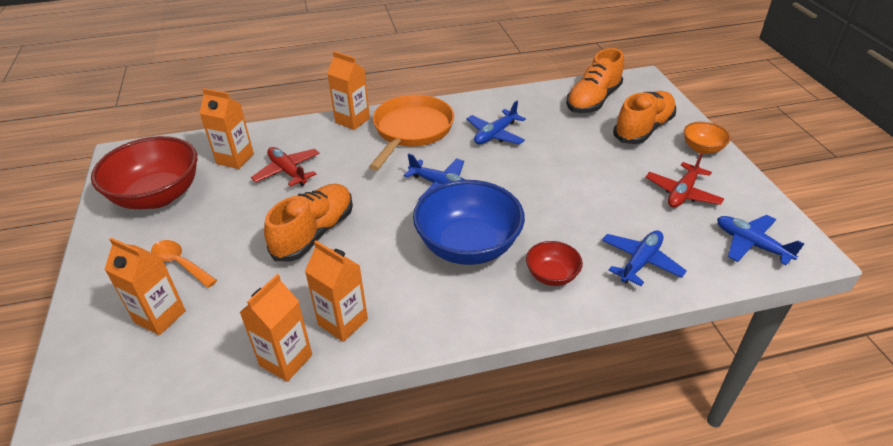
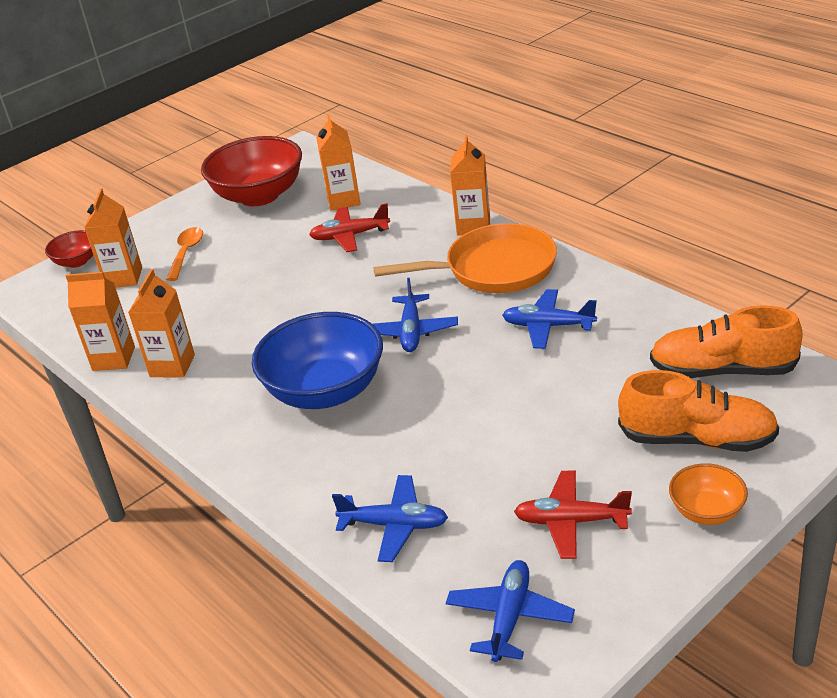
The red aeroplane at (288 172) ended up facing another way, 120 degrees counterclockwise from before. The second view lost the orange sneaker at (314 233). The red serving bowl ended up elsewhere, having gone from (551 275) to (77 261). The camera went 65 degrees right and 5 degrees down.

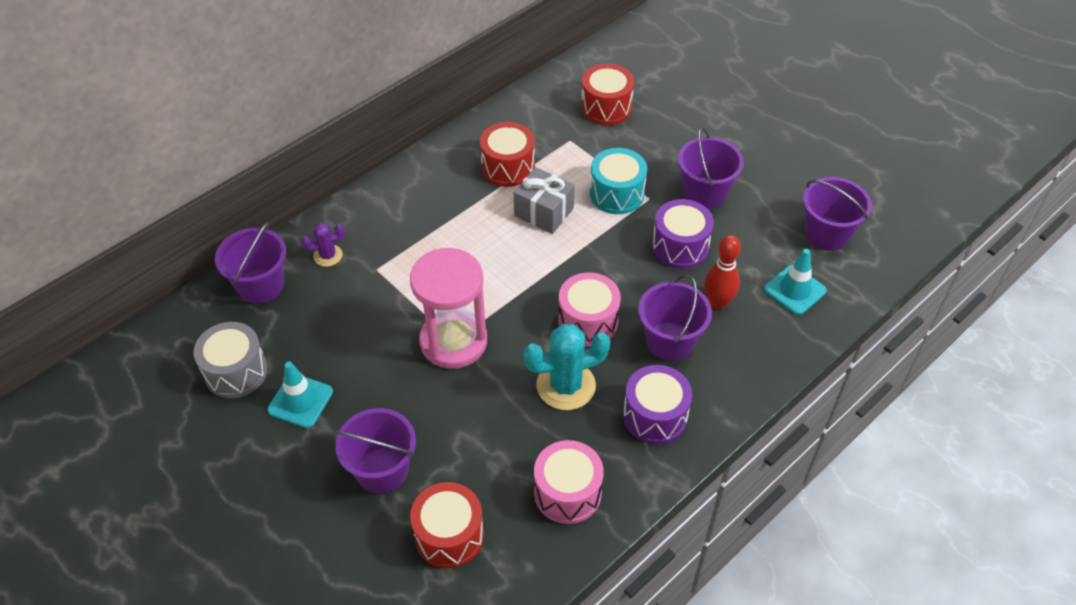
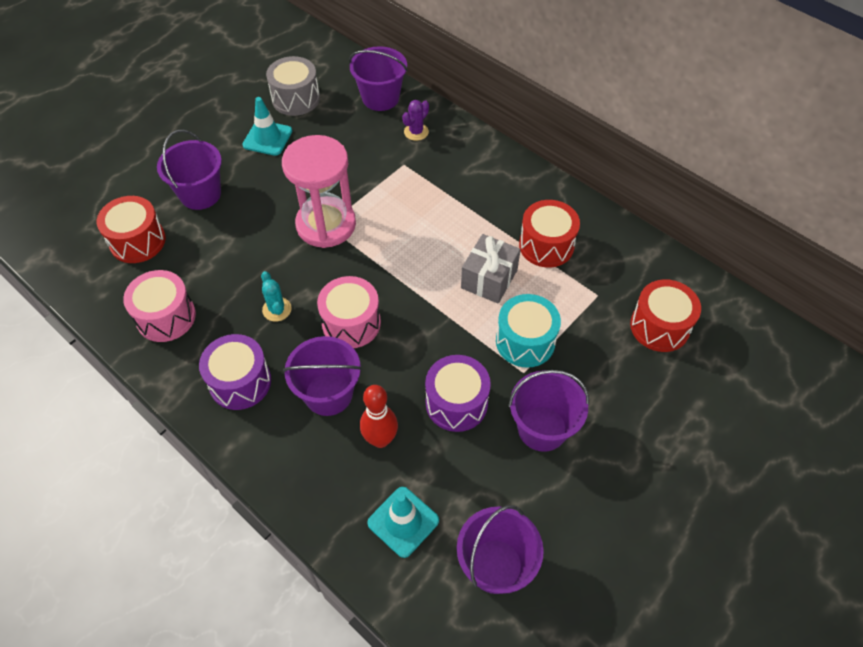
The purple cactus at (328 255) ended up facing another way, 60 degrees clockwise from before. The size of the teal cactus at (566 386) changed by a factor of 0.53. The camera went 85 degrees right and 5 degrees up.

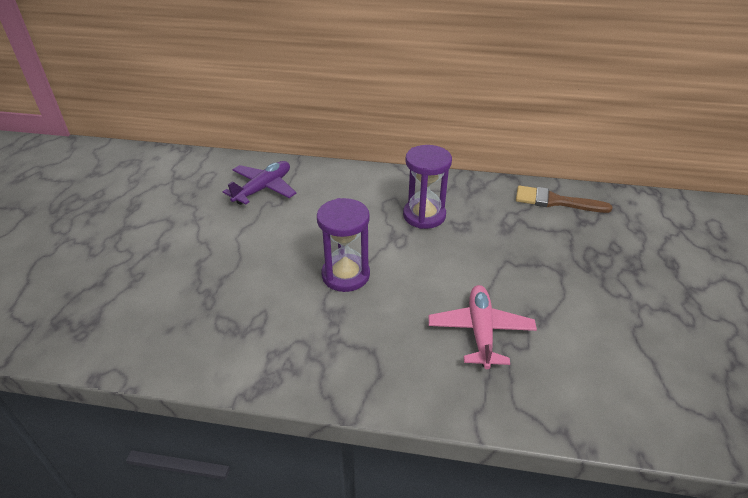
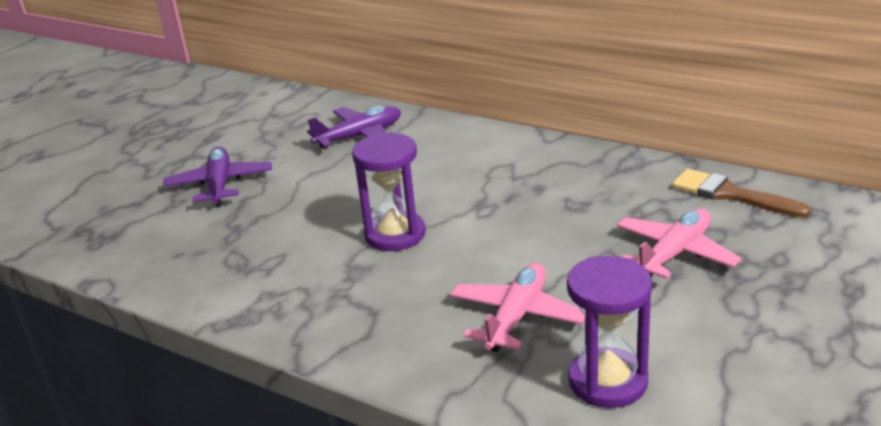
The purple sandglass ended up elsewhere, having gone from (424 215) to (608 381). The second view gained the purple aeroplane at (220 185). The second view gained the rose-pink aeroplane at (674 254). The camera went 25 degrees right and 10 degrees down.

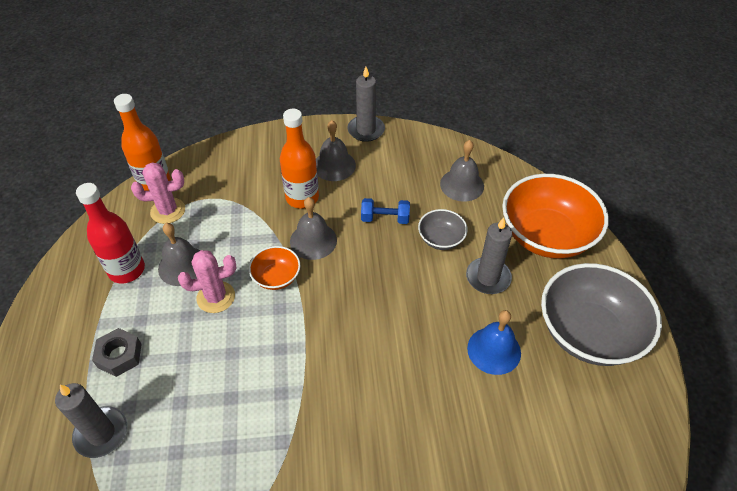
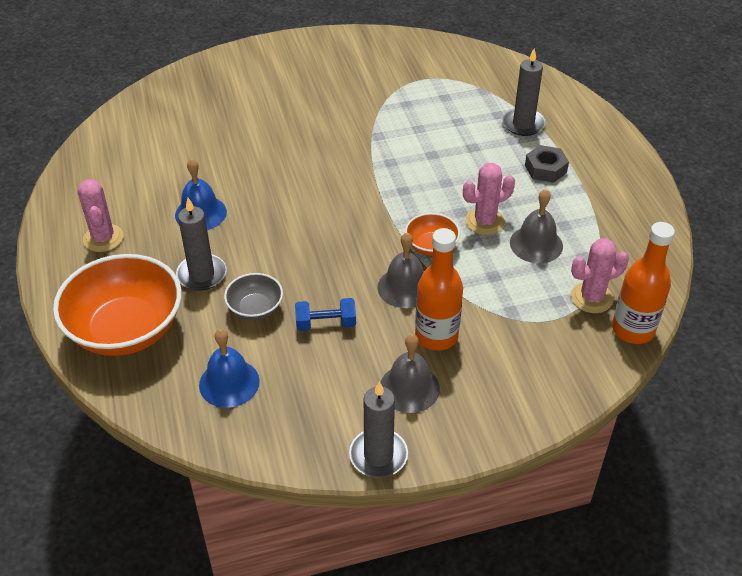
The second view lost the red drink bottle at (127 270). What was the ash-grey school bell at (462 185) turned into the royal blue school bell at (229 383). Where the ash-grey serving bowl stood at (589 332), the rose-pink cactus came to stand at (103 238). The camera went 170 degrees right and 5 degrees down.

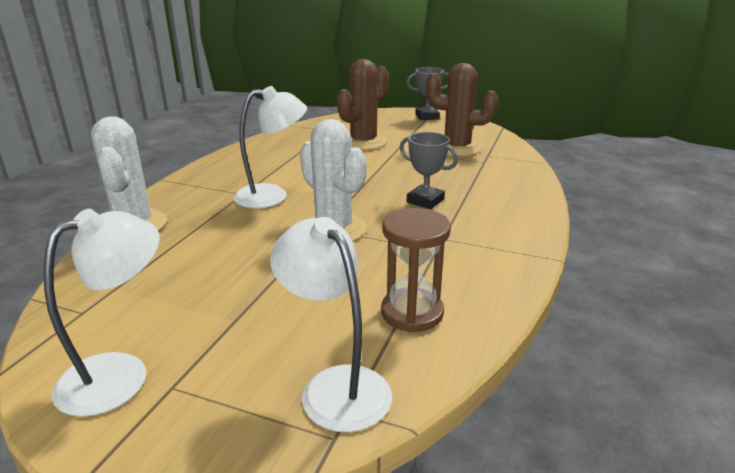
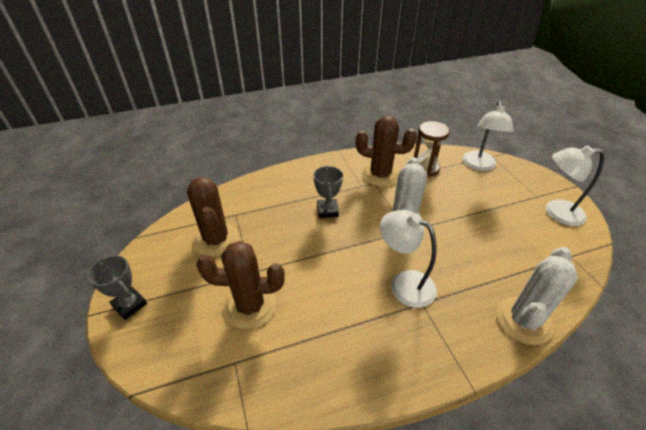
The second view gained the dark brown cactus at (380 175). The camera went 130 degrees left and 15 degrees up.

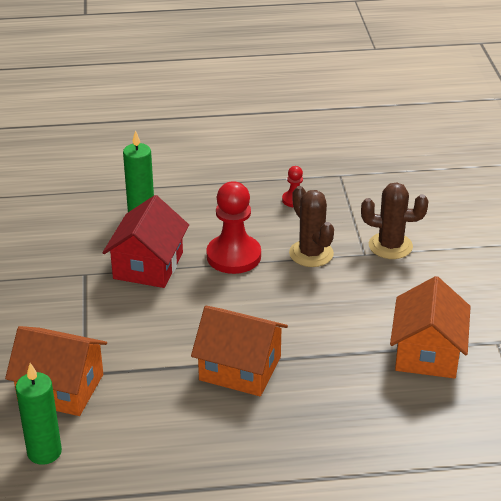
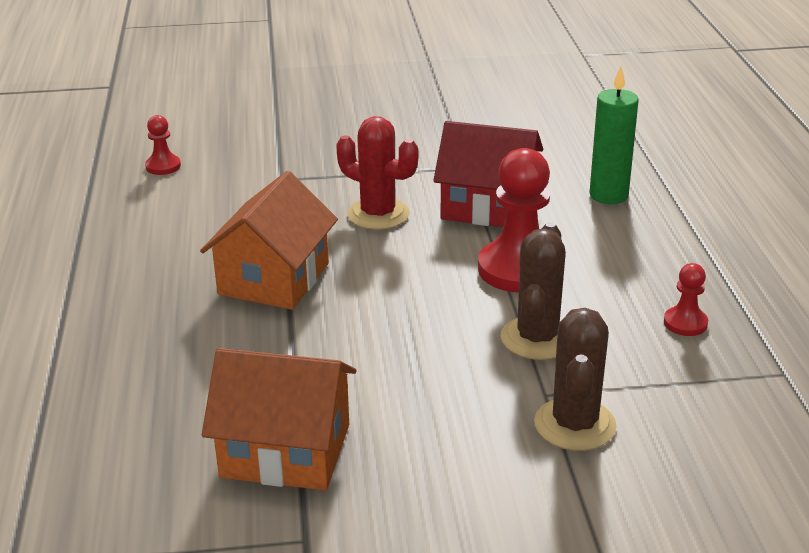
The second view lost the orange cottage at (61 388). Where the emerald pillar candle stood at (44 452), the red chess pawn came to stand at (163 166). The dark brown cactus at (311 253) ended up facing another way, 45 degrees counterclockwise from before. The second view gained the red cactus at (378 214). The camera went 90 degrees right and 5 degrees down.

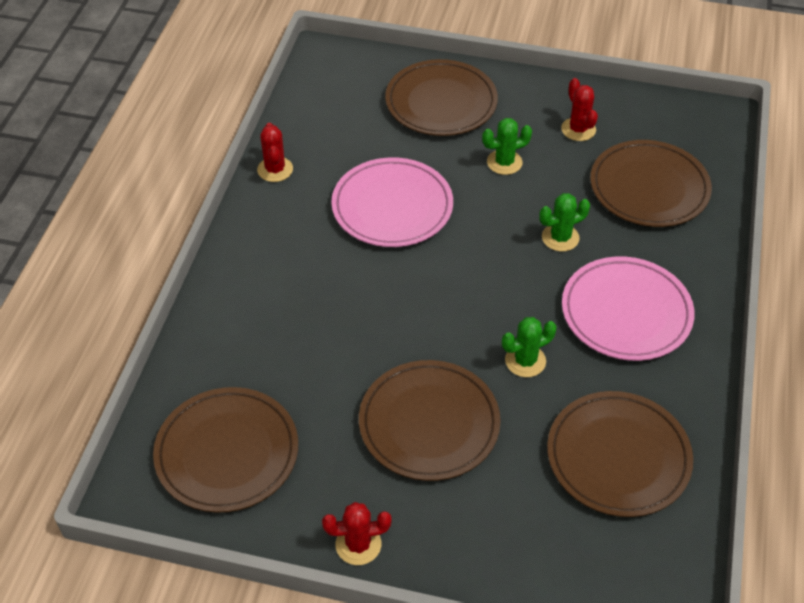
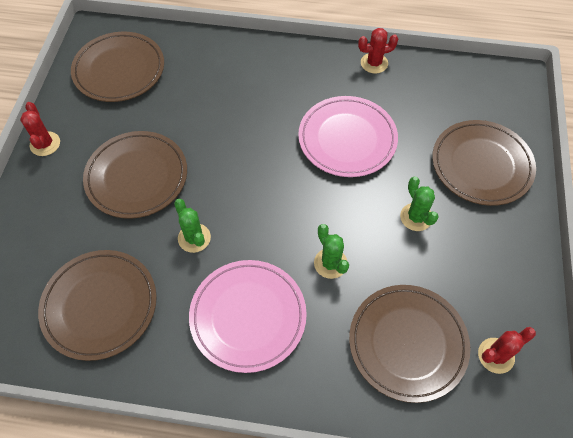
The red cactus ended up elsewhere, having gone from (578 129) to (496 355). The camera went 85 degrees right and 10 degrees up.

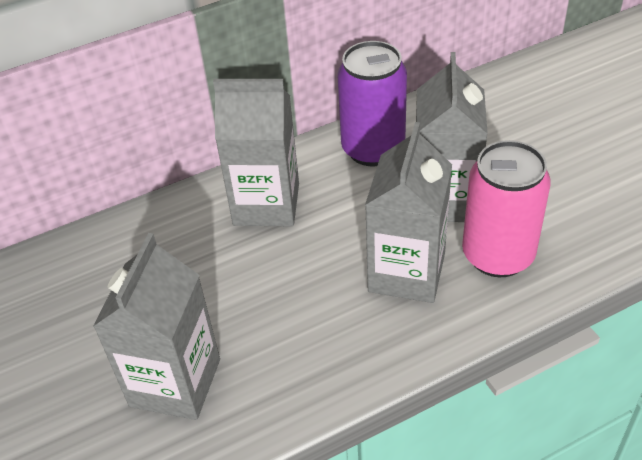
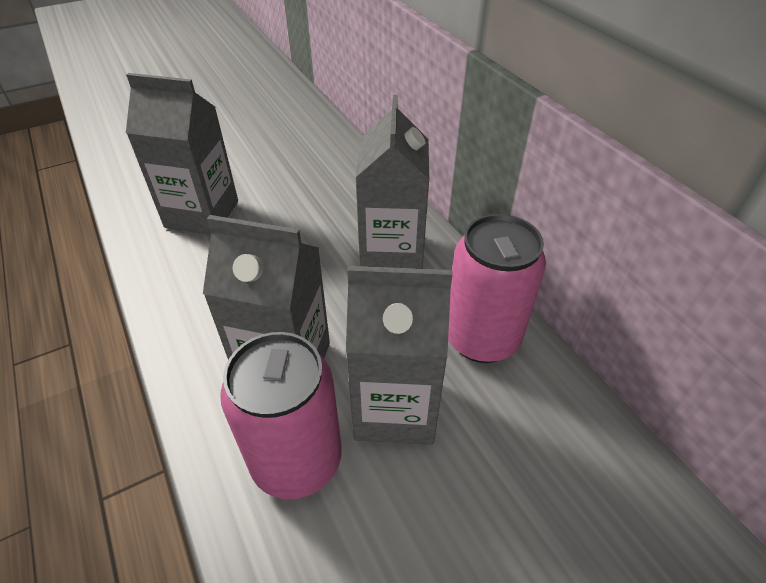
What was the purple can at (373 149) turned into the rose-pink can at (481 338). The camera went 85 degrees right and 0 degrees up.

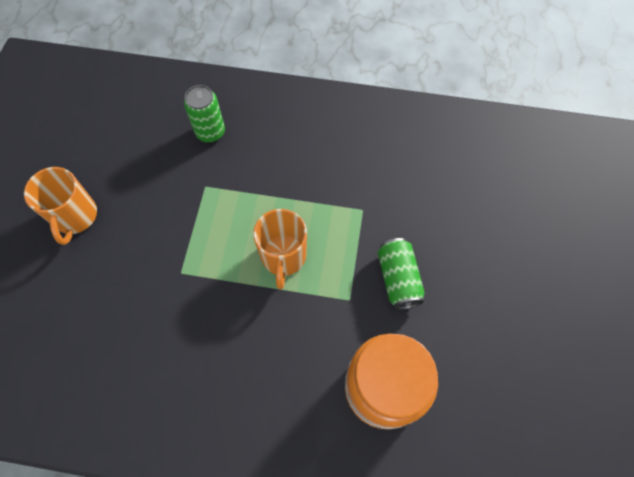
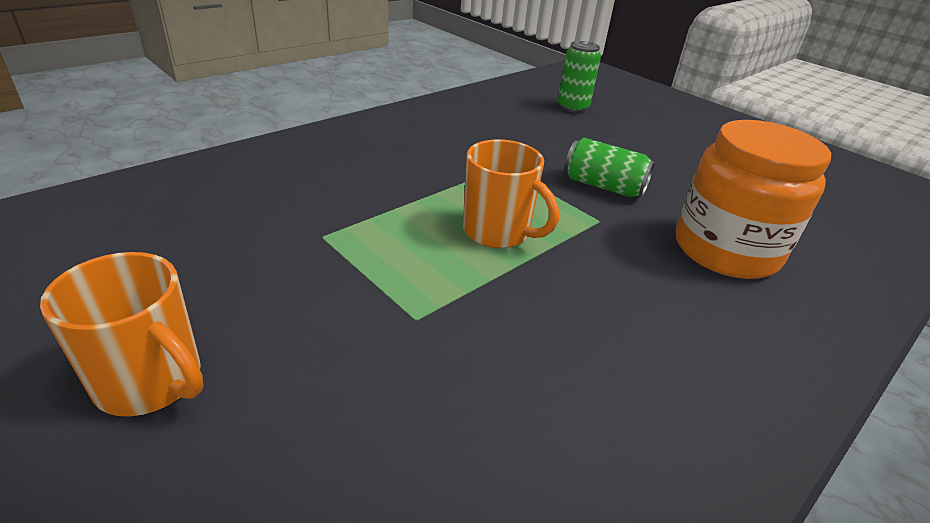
The emerald can ended up elsewhere, having gone from (210 132) to (572 107). The camera went 55 degrees left and 30 degrees down.

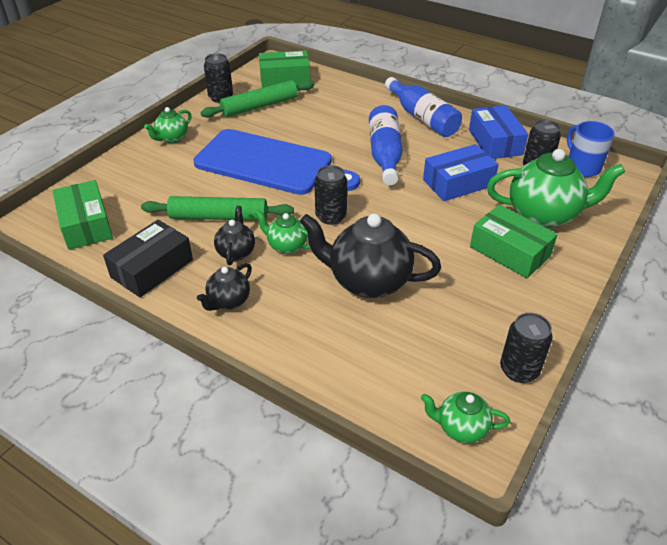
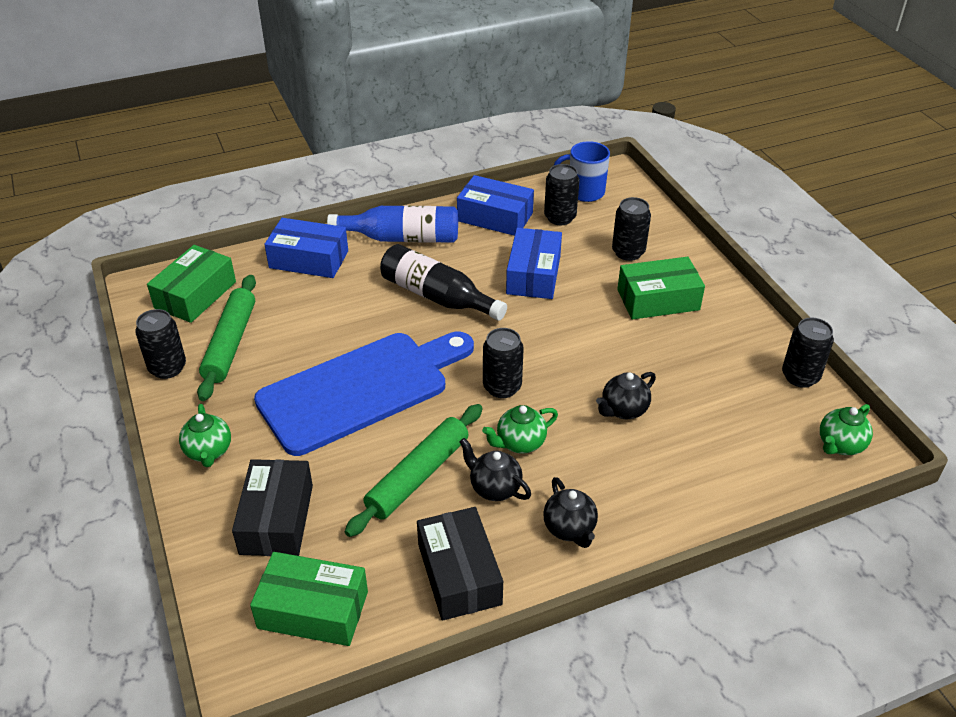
The size of the ebony teapot at (368 281) changed by a factor of 0.52. What was the royal blue drink bottle at (385 154) turned into the ebony drink bottle at (437 296). Where the emerald teapot stood at (544 215), the ebony can came to stand at (628 252). The second view gained the ebony box at (276 519). The second view gained the royal blue box at (309 259). The camera went 55 degrees left and 0 degrees up.

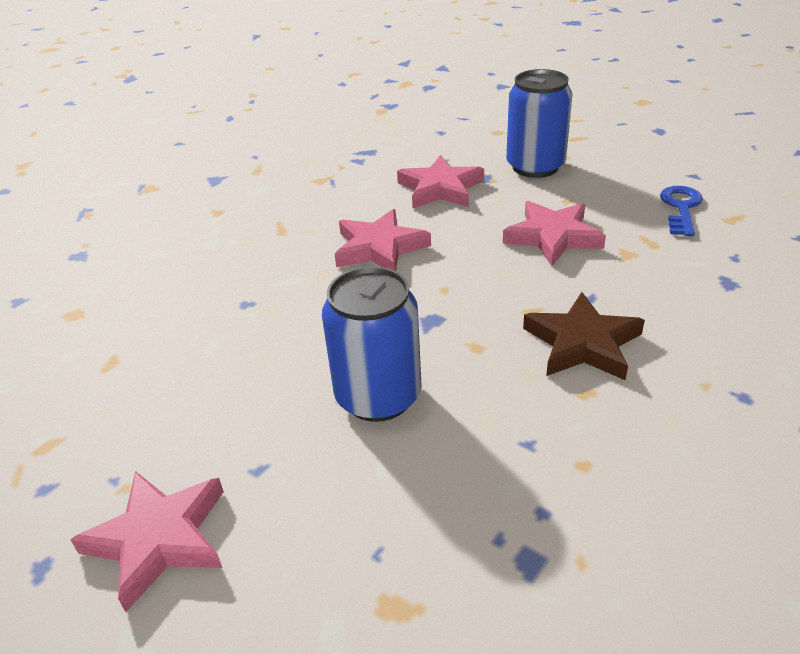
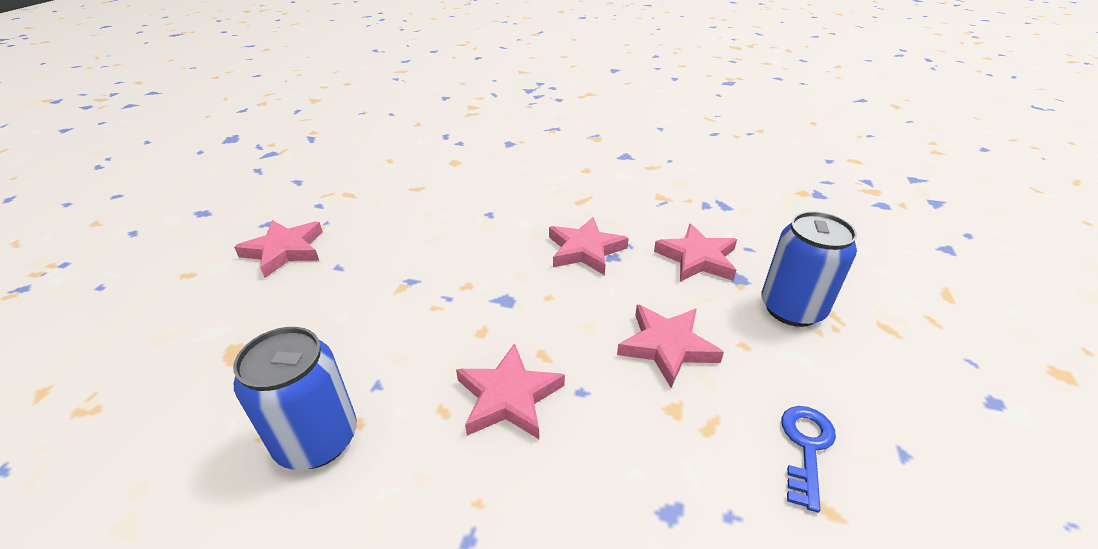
The royal blue can ended up elsewhere, having gone from (378 396) to (317 440). What was the dark brown star shape at (582 343) turned into the rose-pink star shape at (508 397). The royal blue door key at (681 208) ended up facing another way, 60 degrees counterclockwise from before. The camera went 65 degrees right and 0 degrees up.

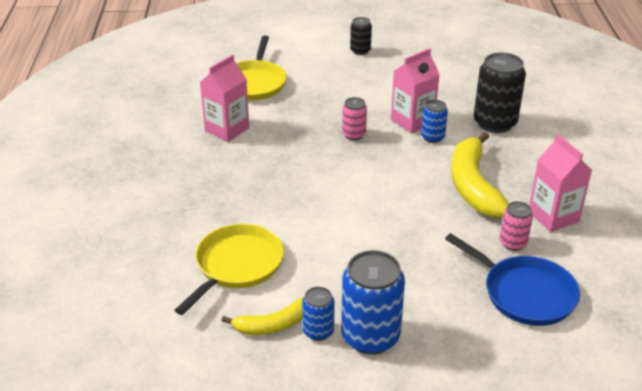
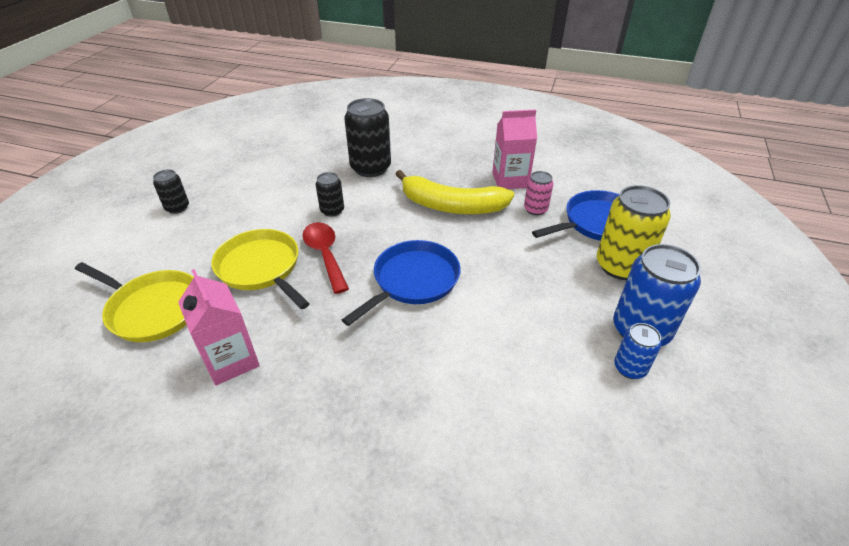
The bright yellow skillet ended up elsewhere, having gone from (237 265) to (261 268). The second view lost the bright yellow banana at (272 325). Where the rose-pink can stood at (354 134), the red spoon came to stand at (325 254). Where the rose-pink juice carton stood at (412 121), the ebony can came to stand at (332 210). The second view lost the royal blue can at (432 137). The second view gained the royal blue skillet at (413 280). The second view gained the bright yellow can at (620 266). The camera went 70 degrees left and 5 degrees up.

